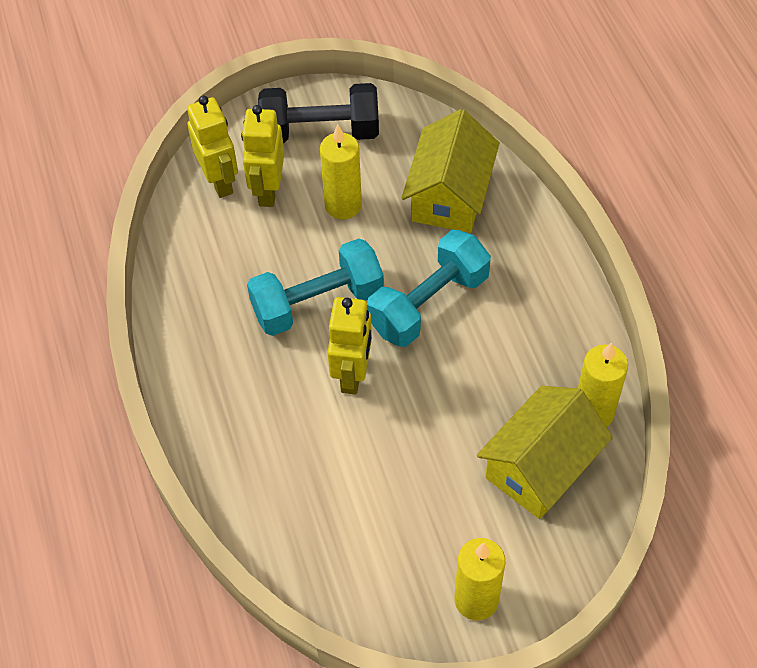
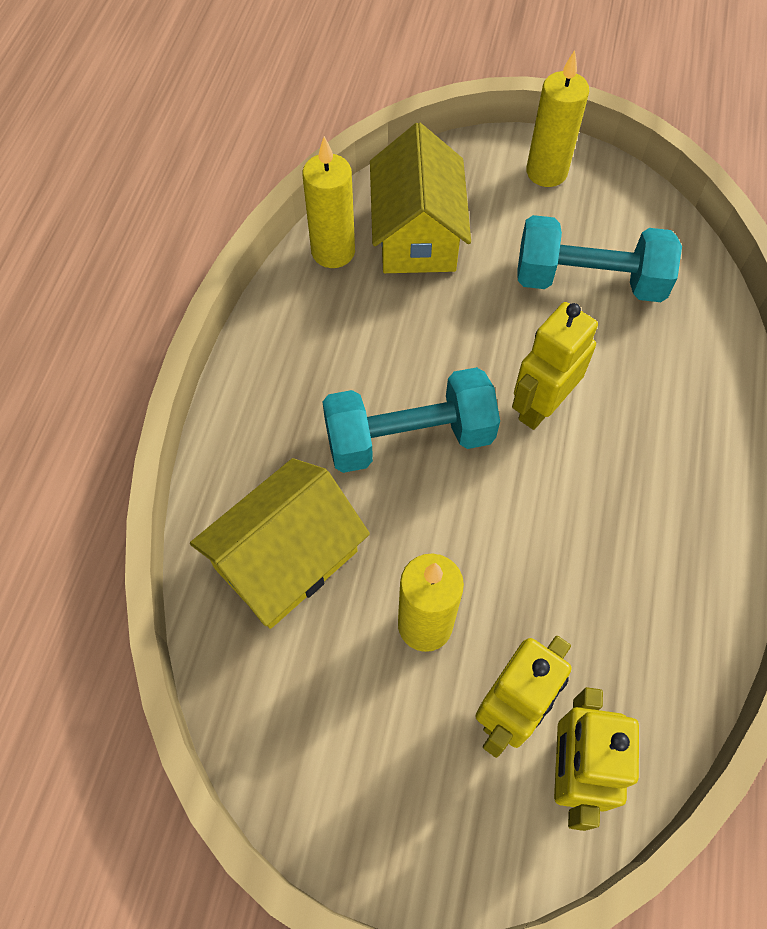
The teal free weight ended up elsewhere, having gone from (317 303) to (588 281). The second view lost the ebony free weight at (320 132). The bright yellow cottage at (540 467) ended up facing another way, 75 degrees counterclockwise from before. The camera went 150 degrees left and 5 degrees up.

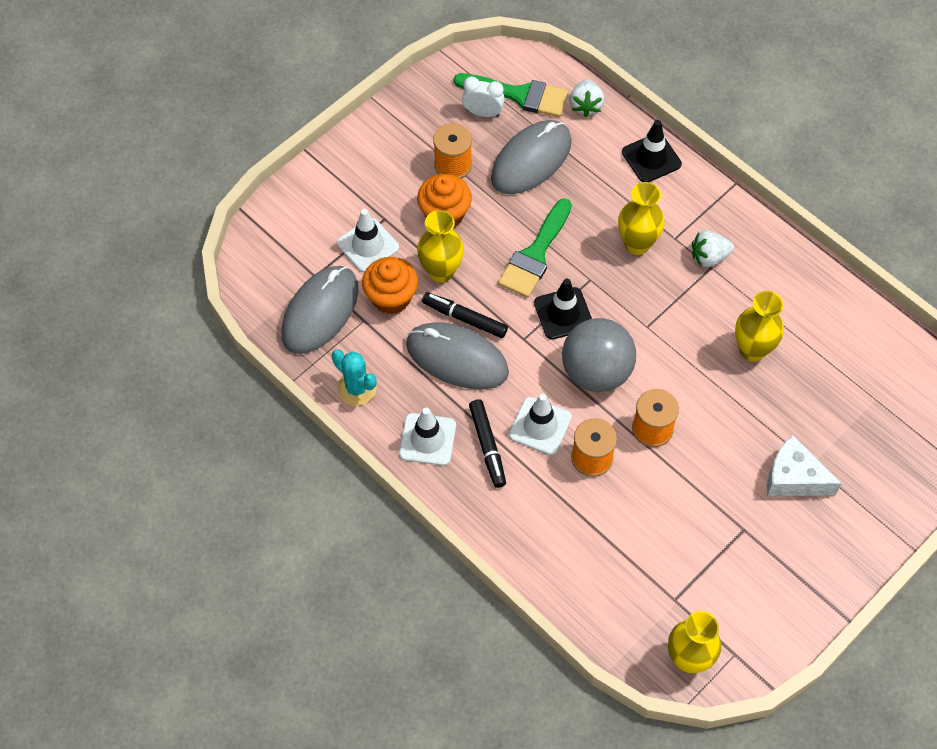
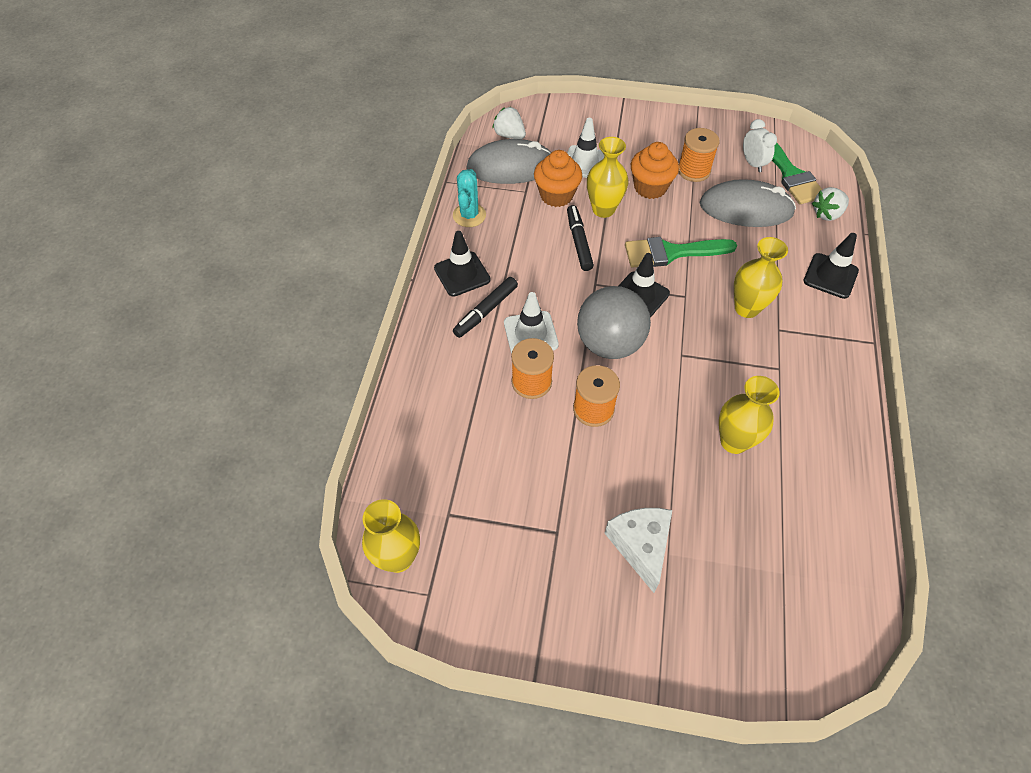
What was the white traffic cone at (427 439) turned into the ebony traffic cone at (462 274). The second view lost the ash-grey mouse at (457 358). The white strawberry ended up elsewhere, having gone from (709 257) to (509 135). The camera went 55 degrees right and 5 degrees down.

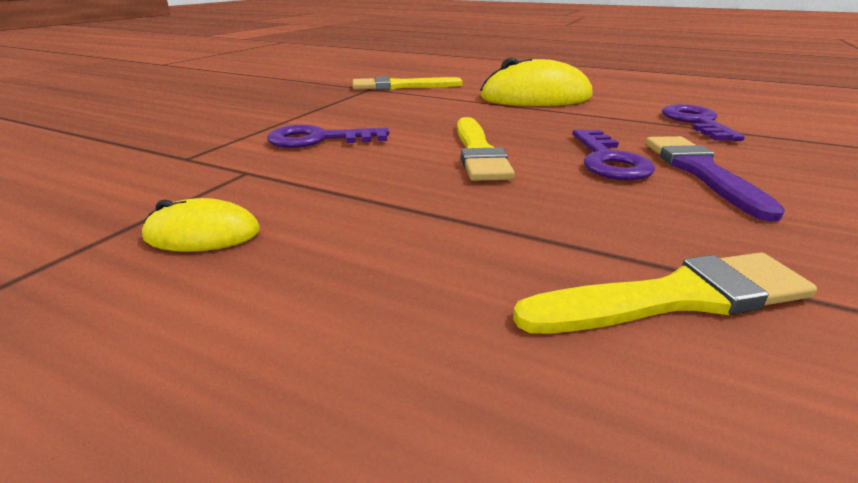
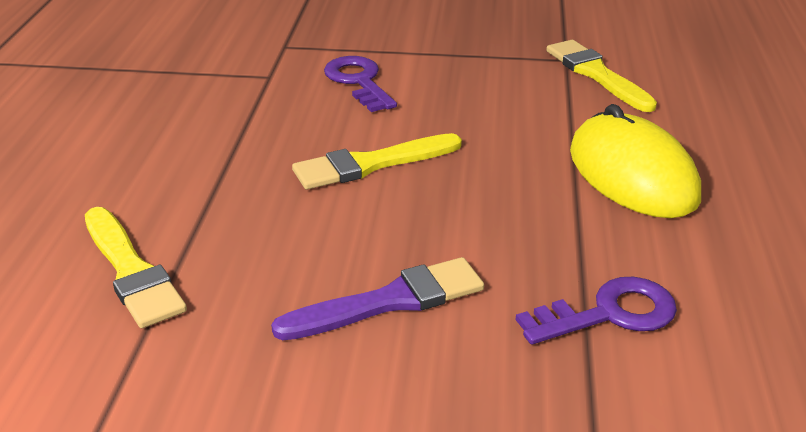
The second view lost the bright yellow mouse at (202 234). The second view lost the purple door key at (609 160). The camera went 70 degrees right and 5 degrees up.

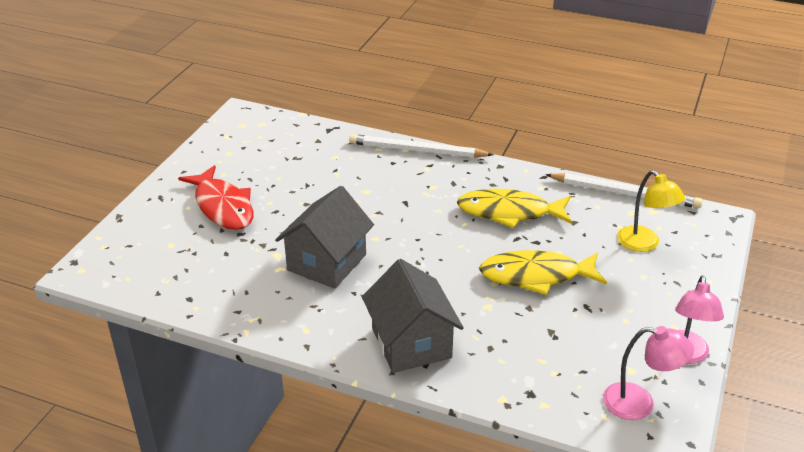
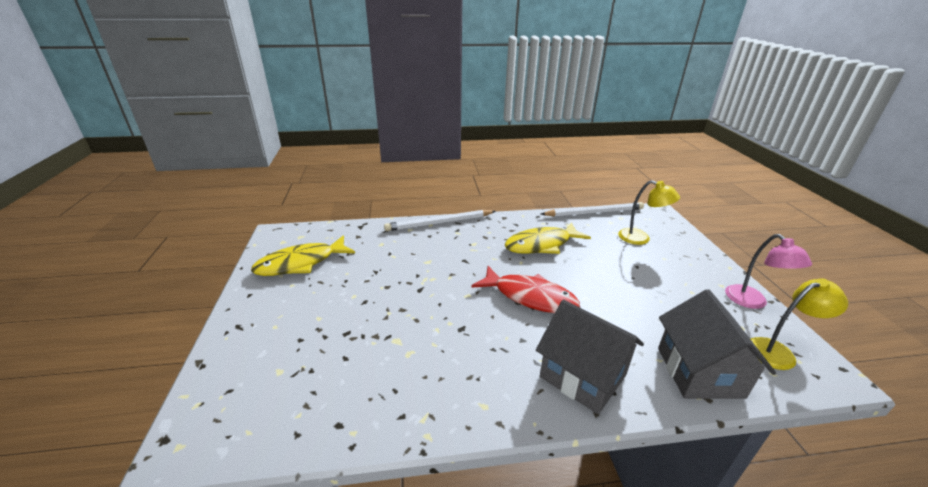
The red fish ended up elsewhere, having gone from (223 206) to (530 297). The ash-grey cottage ended up elsewhere, having gone from (327 262) to (699 372). The bright yellow fish ended up elsewhere, having gone from (536 276) to (301 263). What was the rose-pink reading lamp at (639 403) turned into the bright yellow reading lamp at (778 351). The camera went 30 degrees left and 5 degrees down.

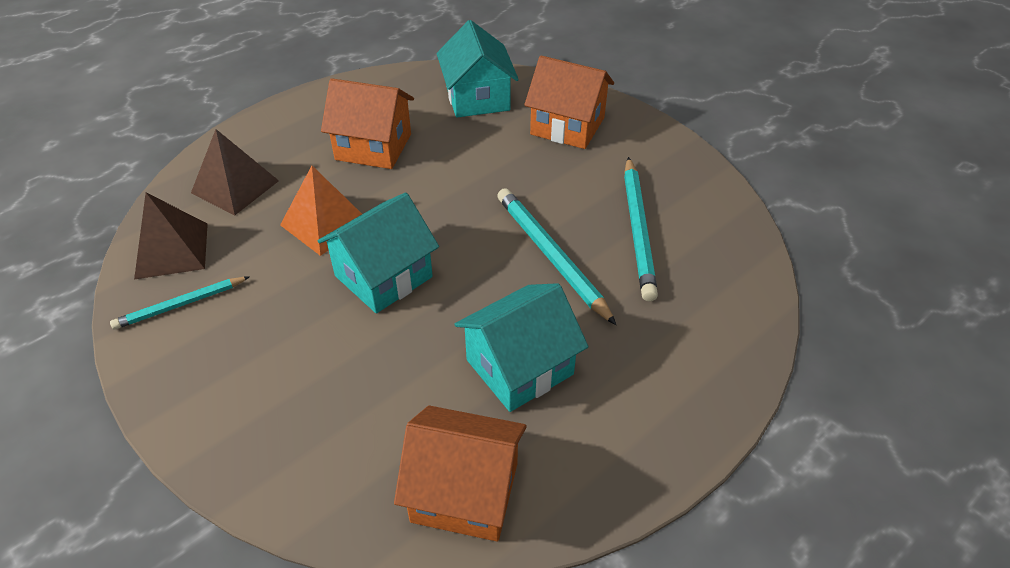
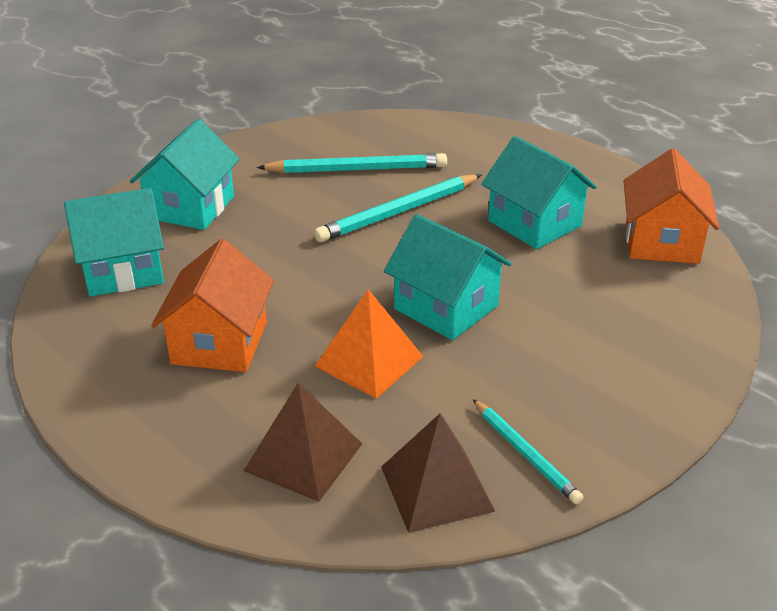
What was the orange cottage at (567 126) turned into the teal cottage at (190 207). The camera went 95 degrees left and 10 degrees down.

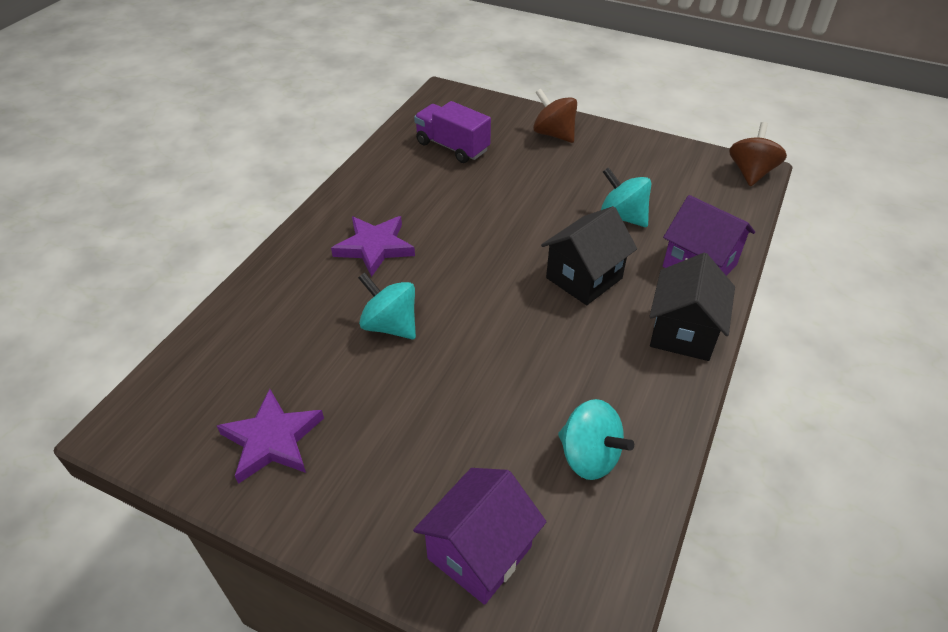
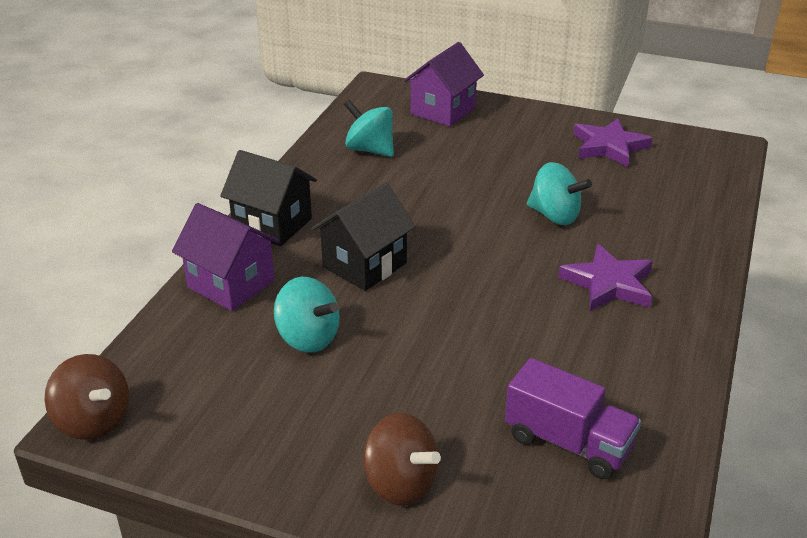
The ebony cottage at (683 332) ended up facing another way, 75 degrees counterclockwise from before. The dark brown toy top at (751 172) ended up facing another way, 60 degrees counterclockwise from before. The camera went 175 degrees right and 10 degrees down.

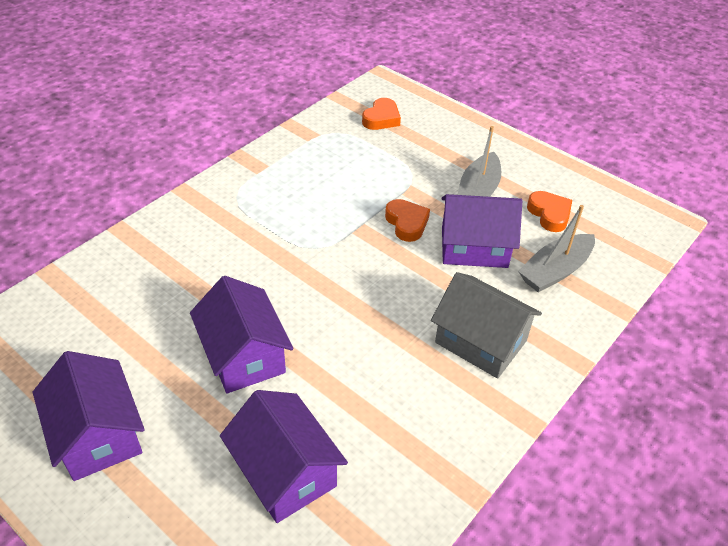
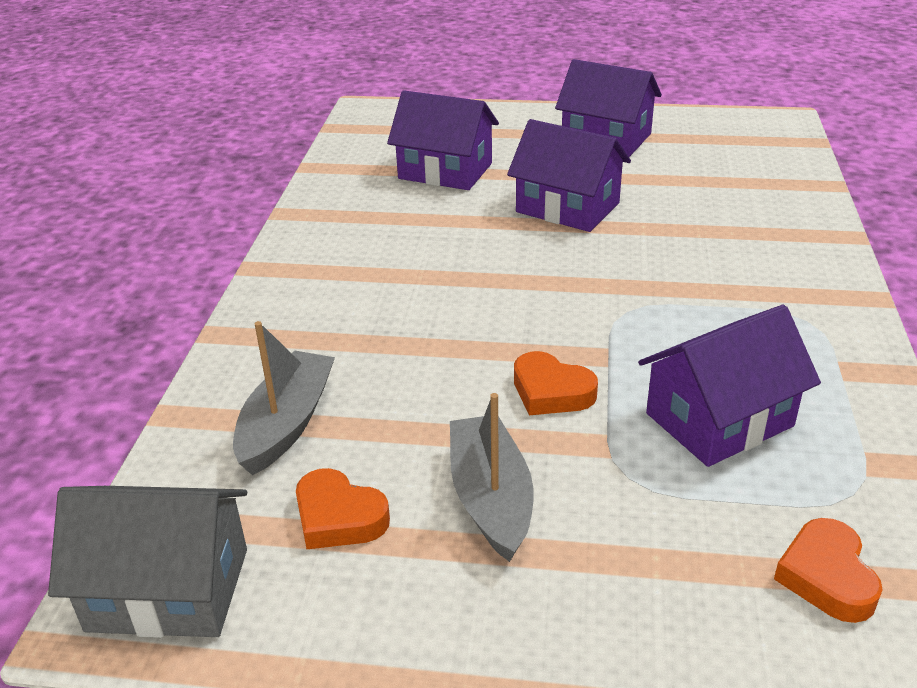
The ash-grey cottage ended up elsewhere, having gone from (481 341) to (168 589). The purple cottage ended up elsewhere, having gone from (474 247) to (719 420). The camera went 150 degrees right and 10 degrees down.

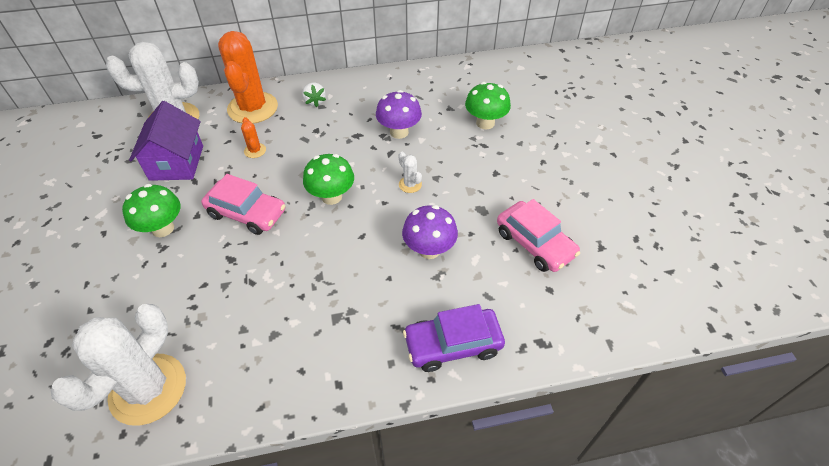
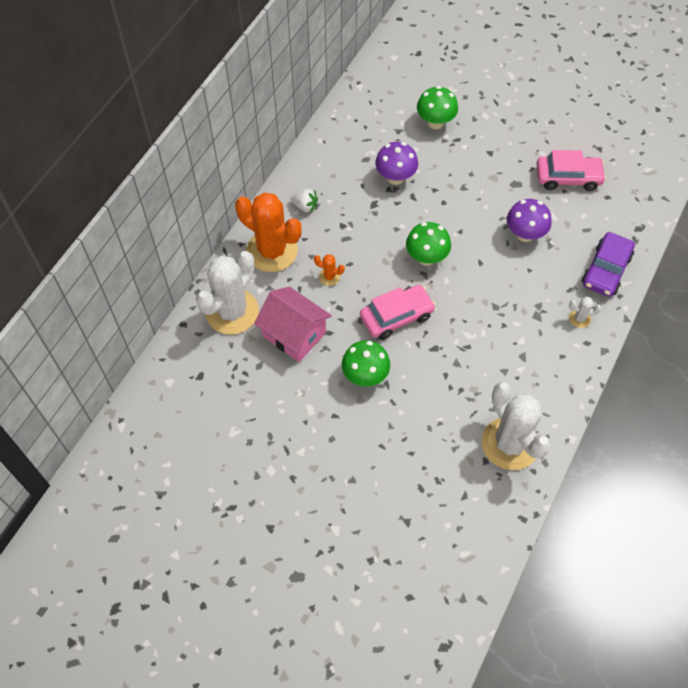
What was the purple cottage at (176 163) turned into the rose-pink cottage at (294 334). The white cactus ended up elsewhere, having gone from (410 184) to (579 318). The camera went 50 degrees left and 10 degrees up.

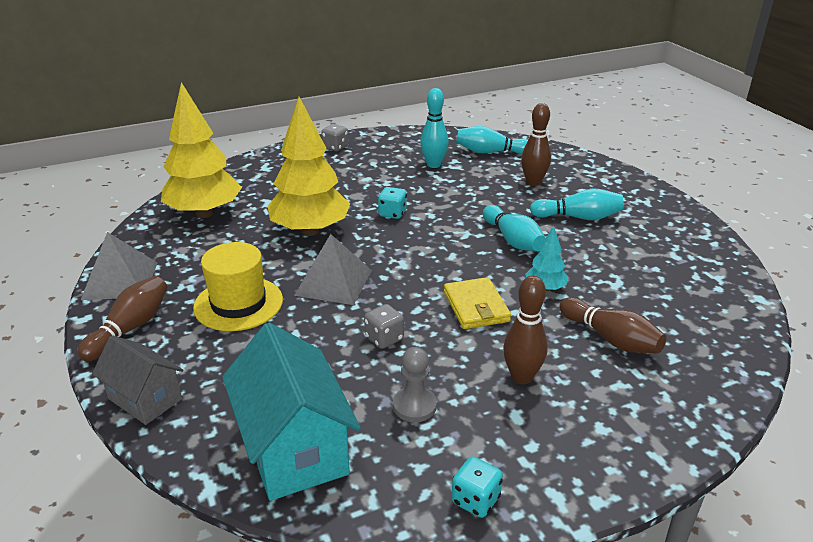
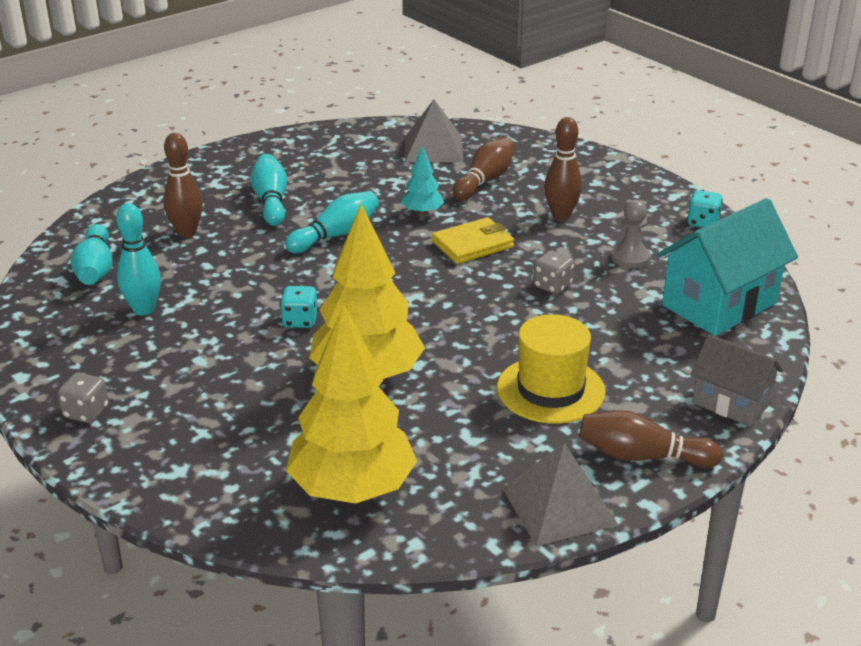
The ash-grey cottage at (145 399) ended up facing another way, 75 degrees counterclockwise from before. The ash-grey pyramid ended up elsewhere, having gone from (333 282) to (434 149). The camera went 105 degrees left and 0 degrees up.

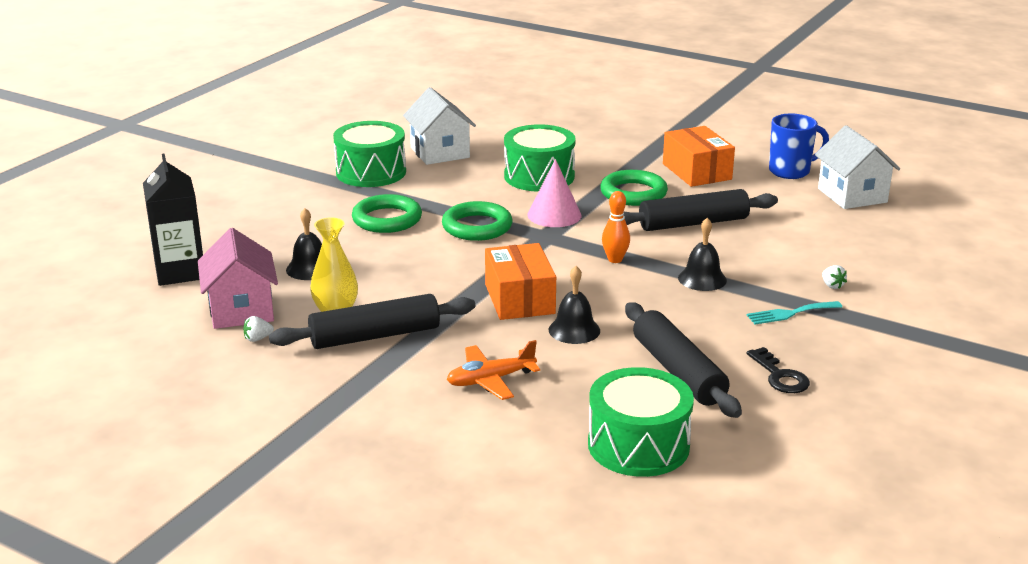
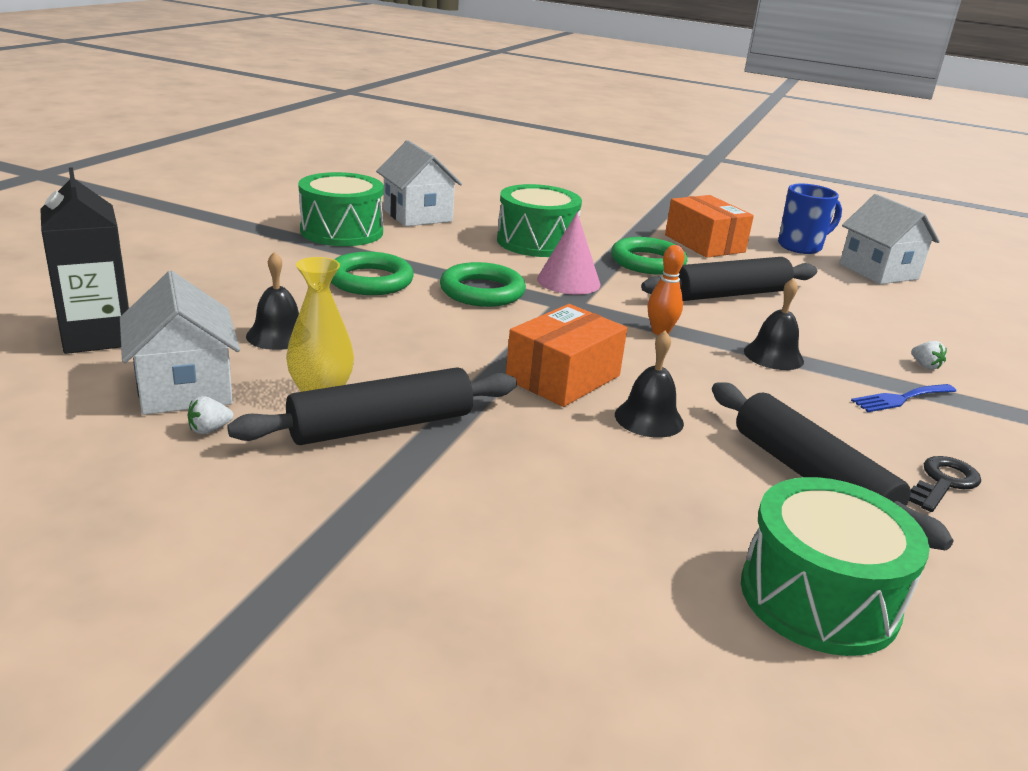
What was the rose-pink cottage at (241 310) turned into the white cottage at (184 389). The second view lost the orange aeroplane at (490 380). The orange box at (519 299) ended up facing another way, 60 degrees clockwise from before. What was the teal fork at (790 313) turned into the royal blue fork at (900 398). The ebony door key at (780 376) ended up facing another way, 105 degrees counterclockwise from before. The camera went 10 degrees left and 0 degrees up.

